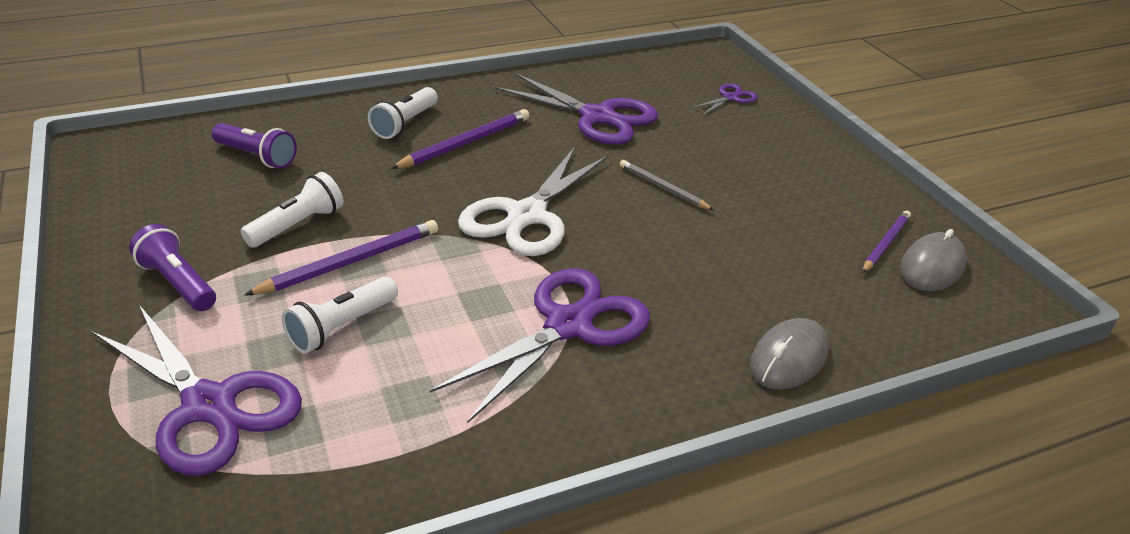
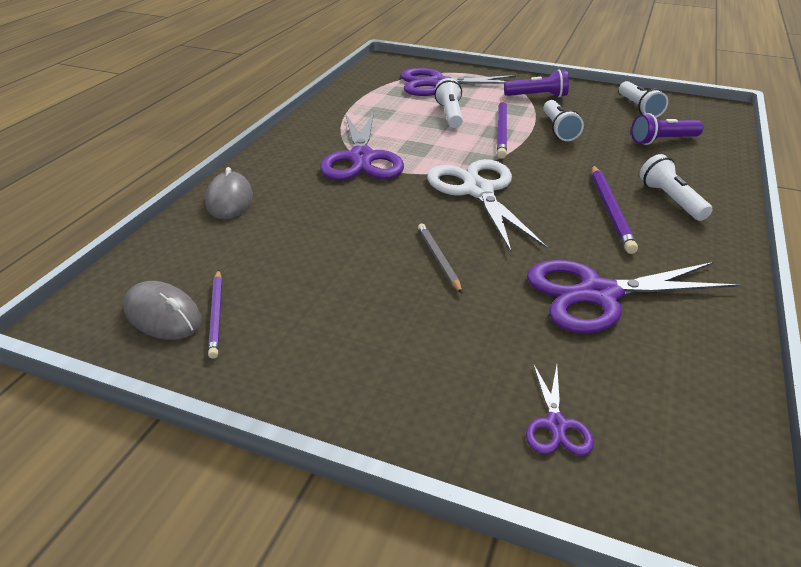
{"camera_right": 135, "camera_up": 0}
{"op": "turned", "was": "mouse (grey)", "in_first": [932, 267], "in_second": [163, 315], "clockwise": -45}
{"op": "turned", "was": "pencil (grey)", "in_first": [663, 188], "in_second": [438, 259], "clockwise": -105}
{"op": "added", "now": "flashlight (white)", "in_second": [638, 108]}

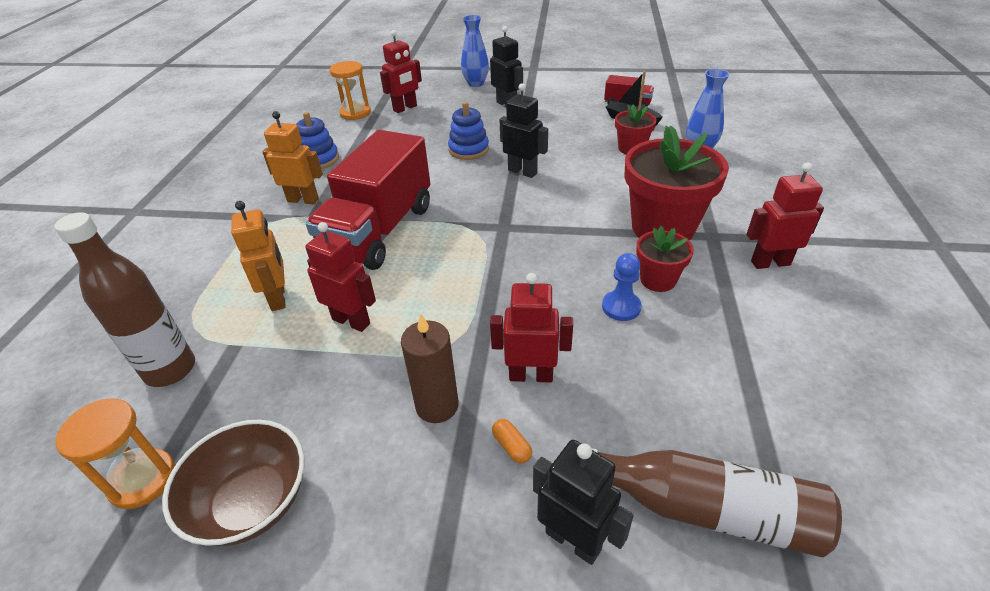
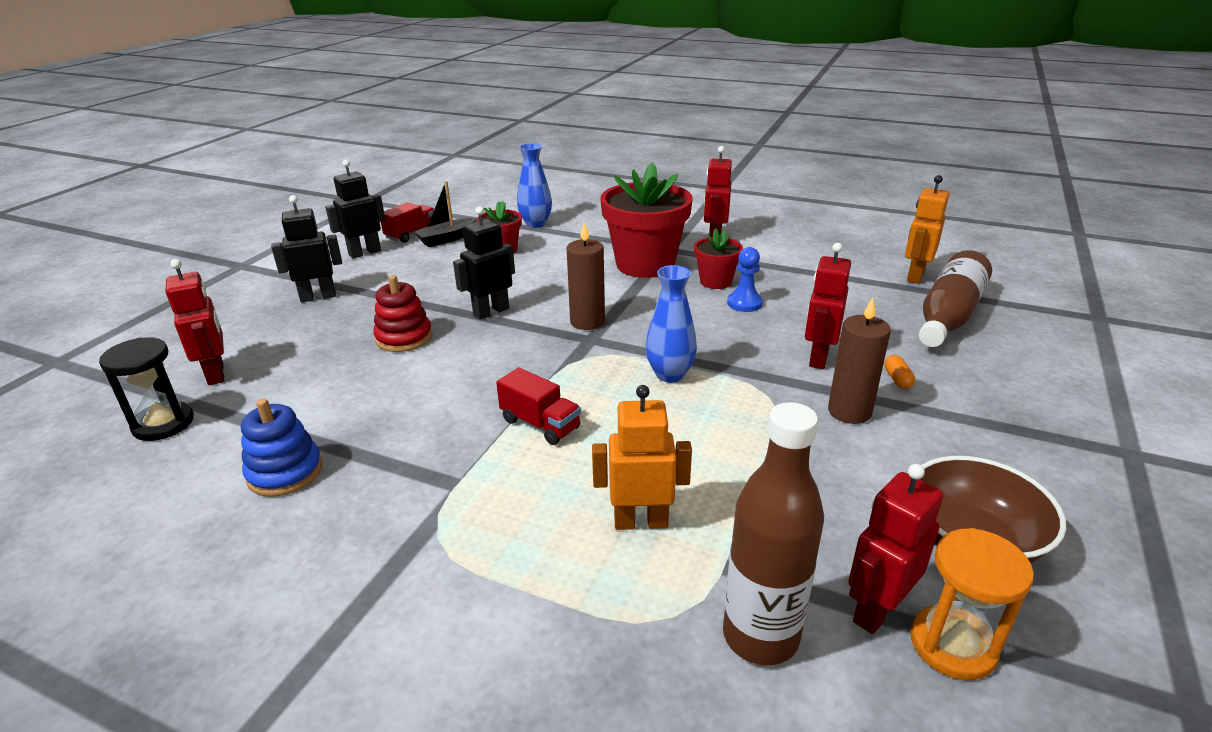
{"camera_right": -75, "camera_up": -10}
{"op": "recoloured", "was": "hourglass (orange)", "now": "hourglass (black)", "in_first": [355, 113], "in_second": [163, 424]}
{"op": "moved", "was": "robot (black)", "in_first": [573, 540], "in_second": [364, 253]}
{"op": "recoloured", "was": "stacking toy (blue)", "now": "stacking toy (red)", "in_first": [469, 150], "in_second": [404, 338]}
{"op": "resized", "was": "truck (red)", "in_first": [379, 231], "in_second": [540, 424], "ratio": 0.44}
{"op": "added", "now": "candle (brown)", "in_second": [587, 322]}
{"op": "moved", "was": "vase (blue)", "in_first": [476, 83], "in_second": [670, 374]}
{"op": "moved", "was": "robot (red)", "in_first": [351, 321], "in_second": [876, 610]}
{"op": "turned", "was": "capsule (orange)", "in_first": [511, 446], "in_second": [897, 379], "clockwise": -75}
{"op": "moved", "was": "robot (orange)", "in_first": [303, 200], "in_second": [915, 276]}

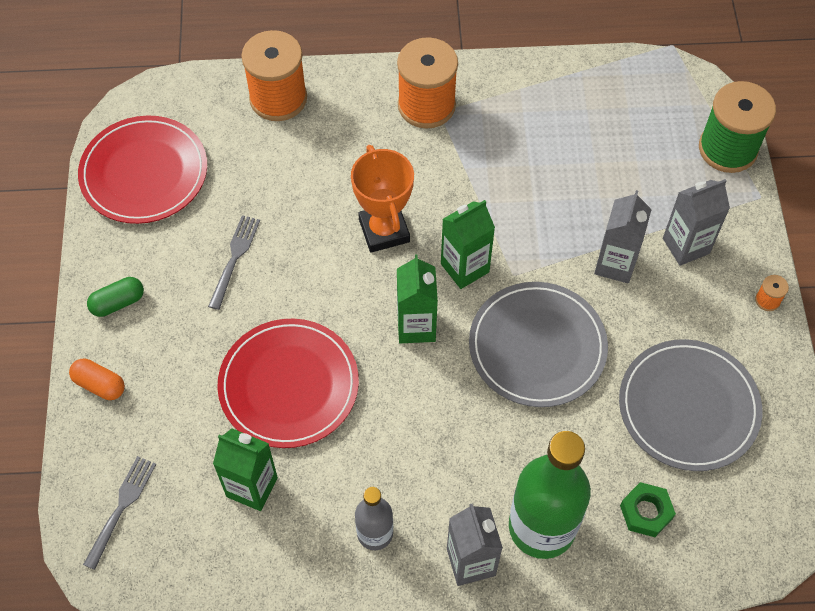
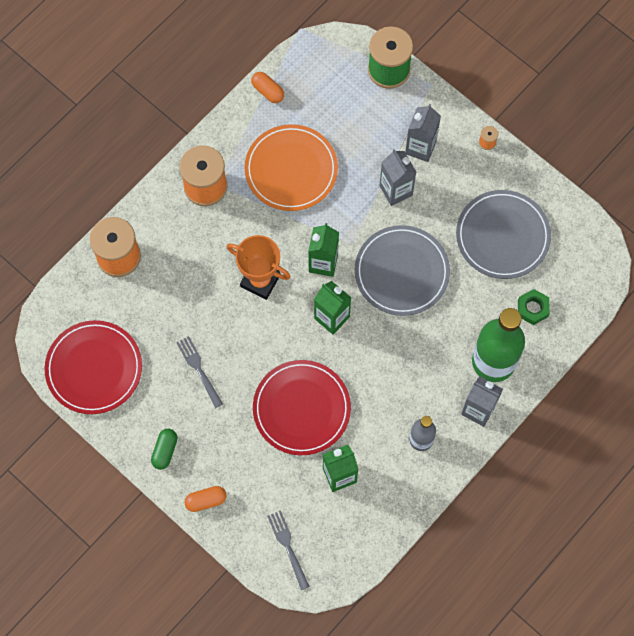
{"camera_right": -45, "camera_up": 10}
{"op": "added", "now": "plate (orange)", "in_second": [291, 169]}
{"op": "added", "now": "capsule (orange)", "in_second": [268, 91]}

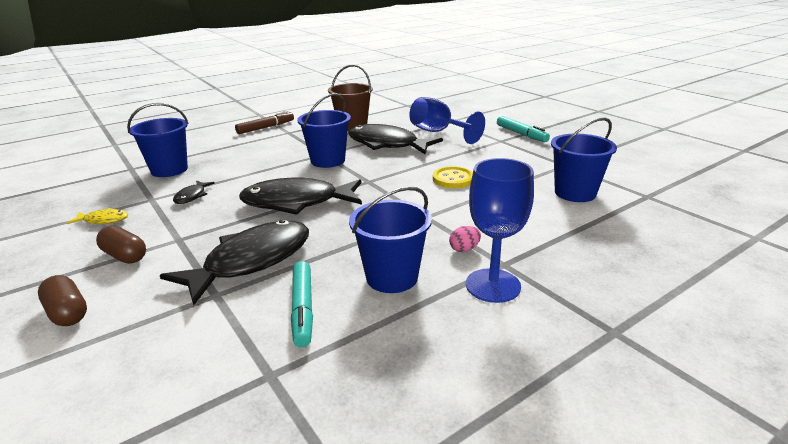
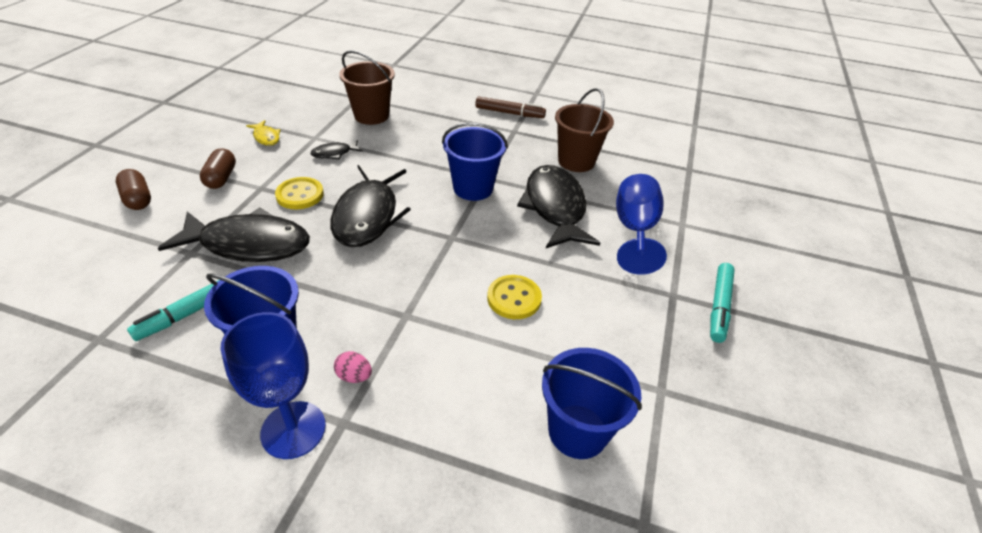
{"camera_right": 50, "camera_up": 15}
{"op": "turned", "was": "capsule (brown)", "in_first": [67, 313], "in_second": [138, 199], "clockwise": -45}
{"op": "added", "now": "button (yellow)", "in_second": [300, 195]}
{"op": "turned", "was": "fish (black)", "in_first": [297, 202], "in_second": [368, 215], "clockwise": -135}
{"op": "recoloured", "was": "bucket (blue)", "now": "bucket (brown)", "in_first": [169, 170], "in_second": [371, 115]}

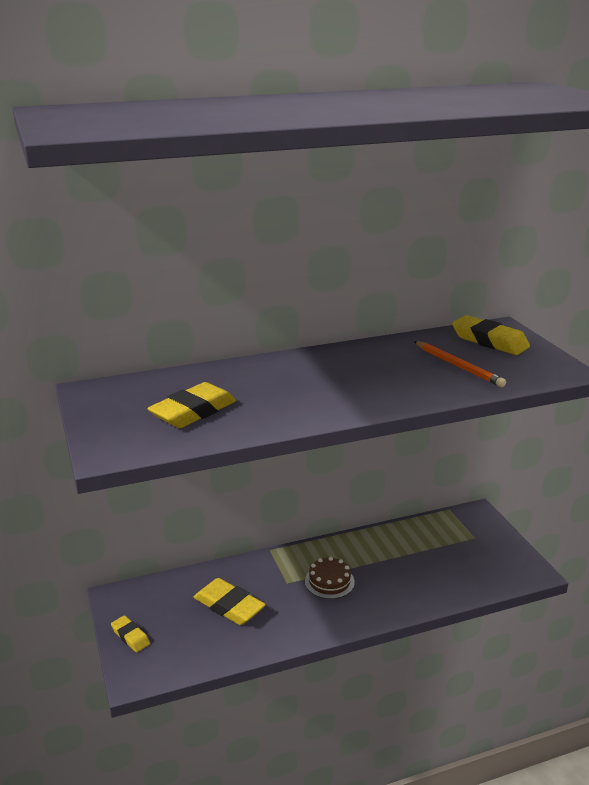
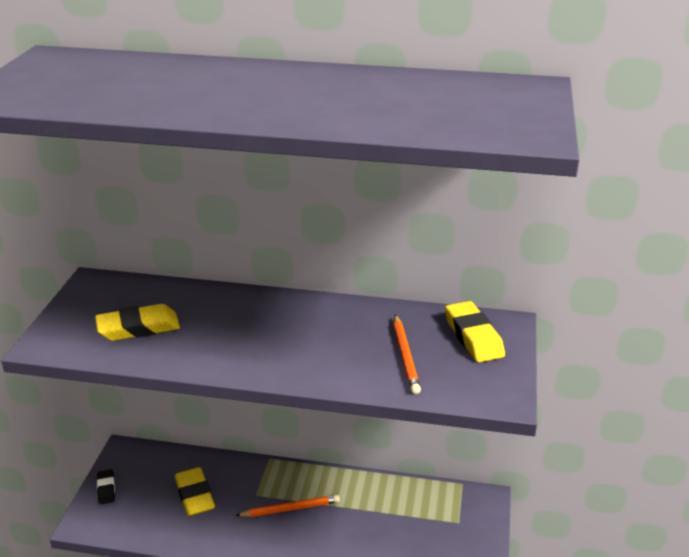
{"camera_right": 30, "camera_up": 5}
{"op": "recoloured", "was": "eraser (yellow)", "now": "eraser (black)", "in_first": [130, 636], "in_second": [106, 489]}
{"op": "replaced", "was": "cake (brown)", "now": "pencil (orange)", "in_first": [329, 581], "in_second": [290, 509]}

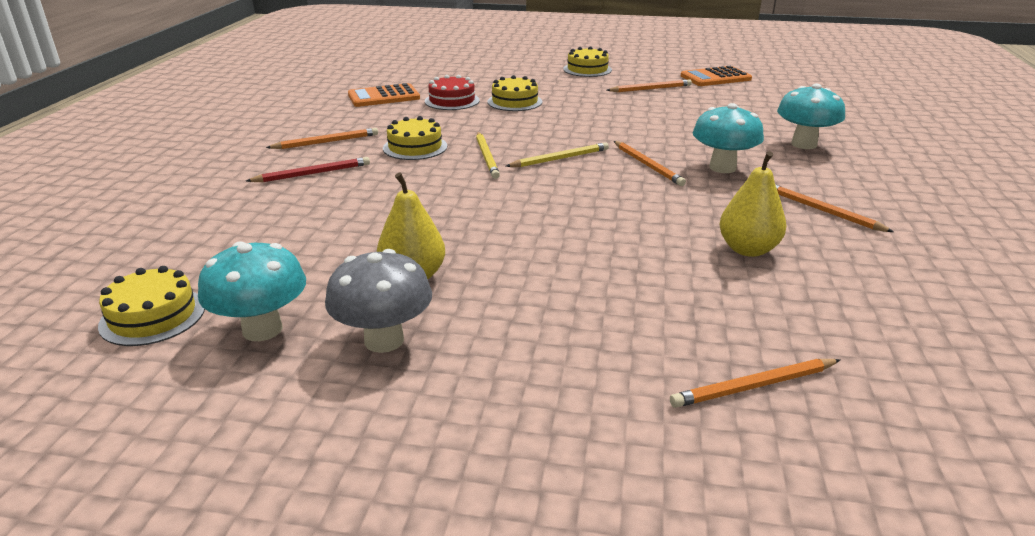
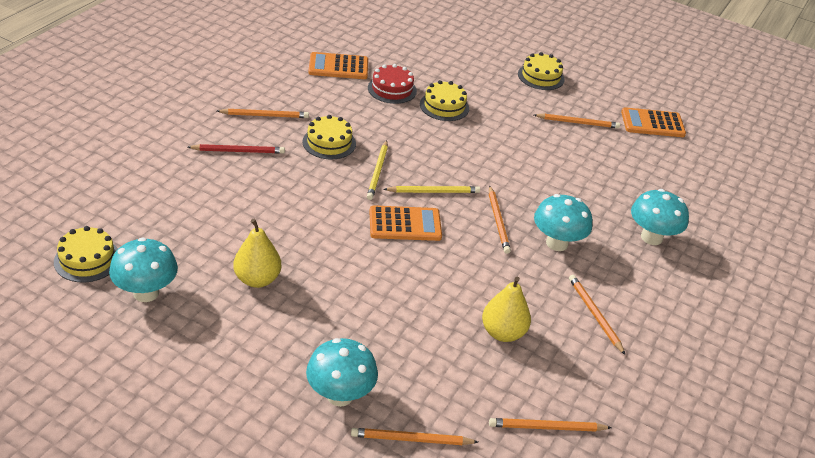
{"camera_right": 15, "camera_up": 10}
{"op": "added", "now": "mushroom (turquoise)", "in_second": [340, 395]}
{"op": "added", "now": "calculator (orange)", "in_second": [405, 224]}
{"op": "added", "now": "pencil (orange)", "in_second": [546, 427]}
{"op": "removed", "was": "mushroom (grey)", "in_first": [384, 340]}

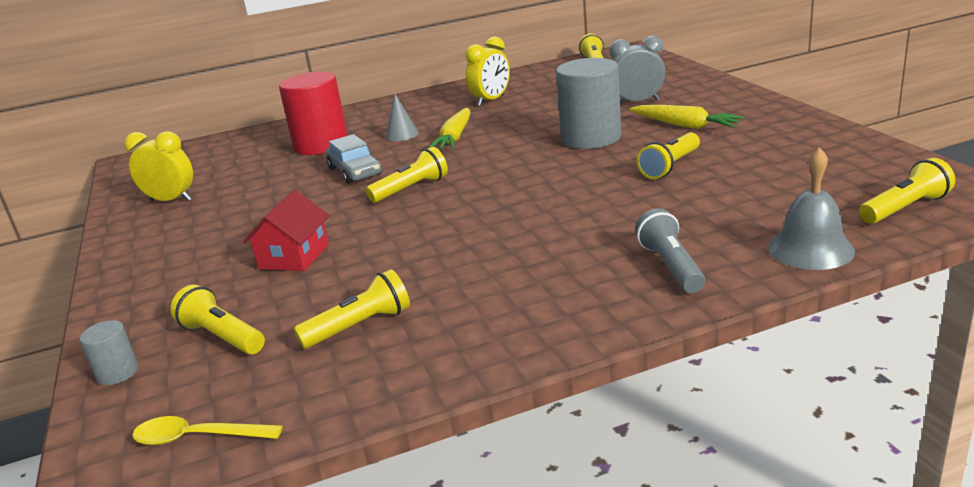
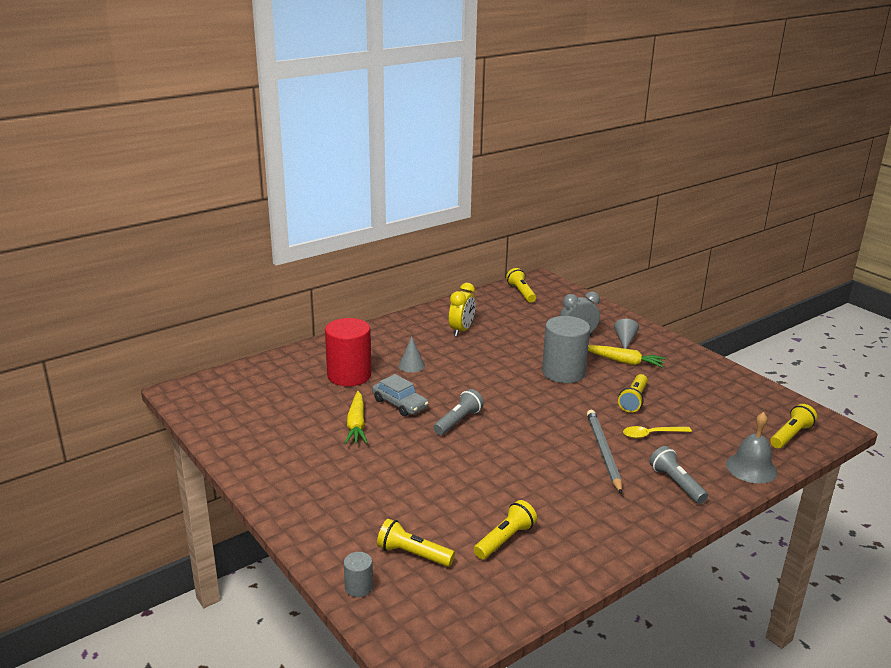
{"camera_right": -20, "camera_up": 0}
{"op": "moved", "was": "carrot (yellow)", "in_first": [455, 137], "in_second": [356, 424]}
{"op": "recoloured", "was": "flashlight (yellow)", "now": "flashlight (grey)", "in_first": [411, 189], "in_second": [458, 421]}
{"op": "added", "now": "pencil (grey)", "in_second": [603, 452]}
{"op": "added", "now": "cone (grey)", "in_second": [625, 340]}
{"op": "moved", "was": "spoon (yellow)", "in_first": [198, 437], "in_second": [651, 434]}
{"op": "removed", "was": "clock (yellow)", "in_first": [171, 200]}
{"op": "removed", "was": "house (red)", "in_first": [294, 256]}

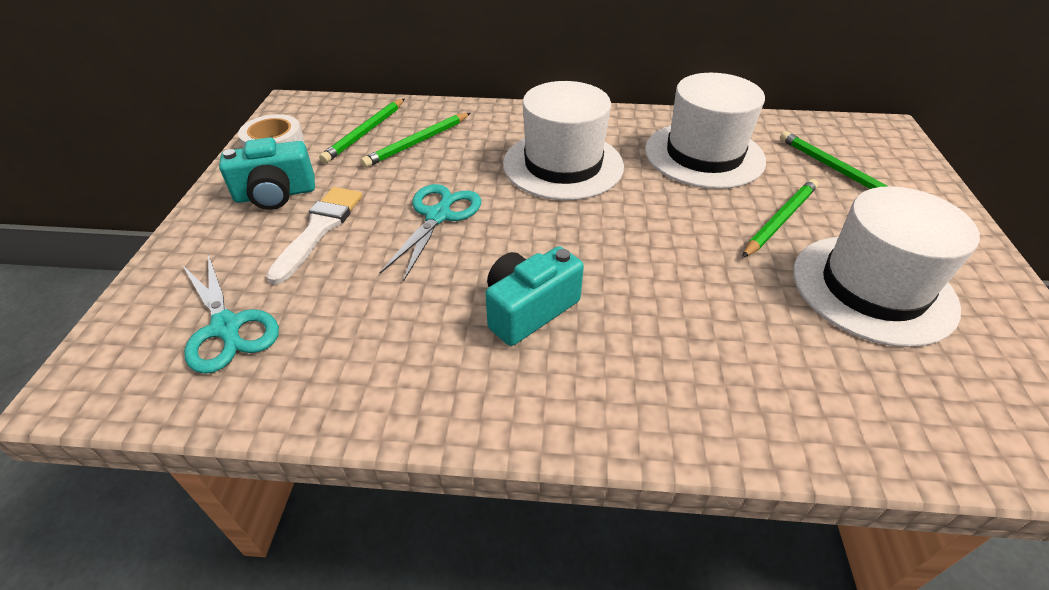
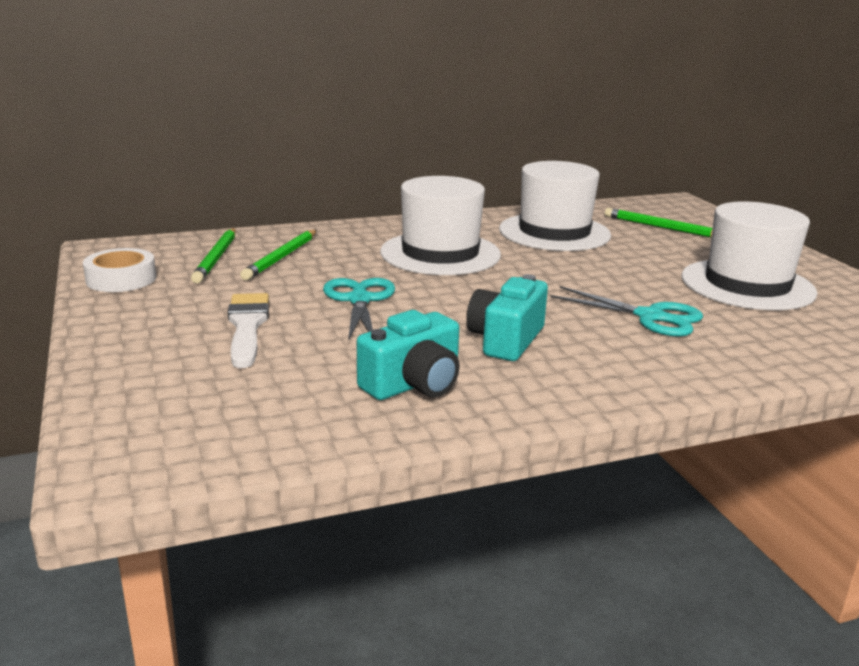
{"camera_right": -25, "camera_up": -20}
{"op": "moved", "was": "camera (turquoise)", "in_first": [275, 194], "in_second": [414, 384]}
{"op": "moved", "was": "scissors (turquoise)", "in_first": [227, 328], "in_second": [650, 317]}
{"op": "removed", "was": "pencil (green)", "in_first": [780, 220]}

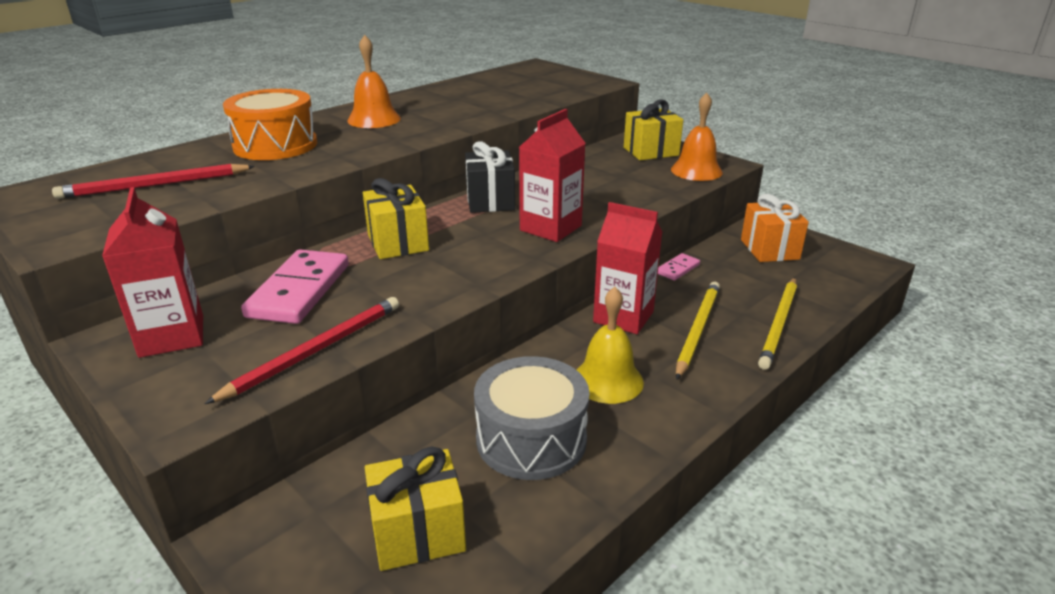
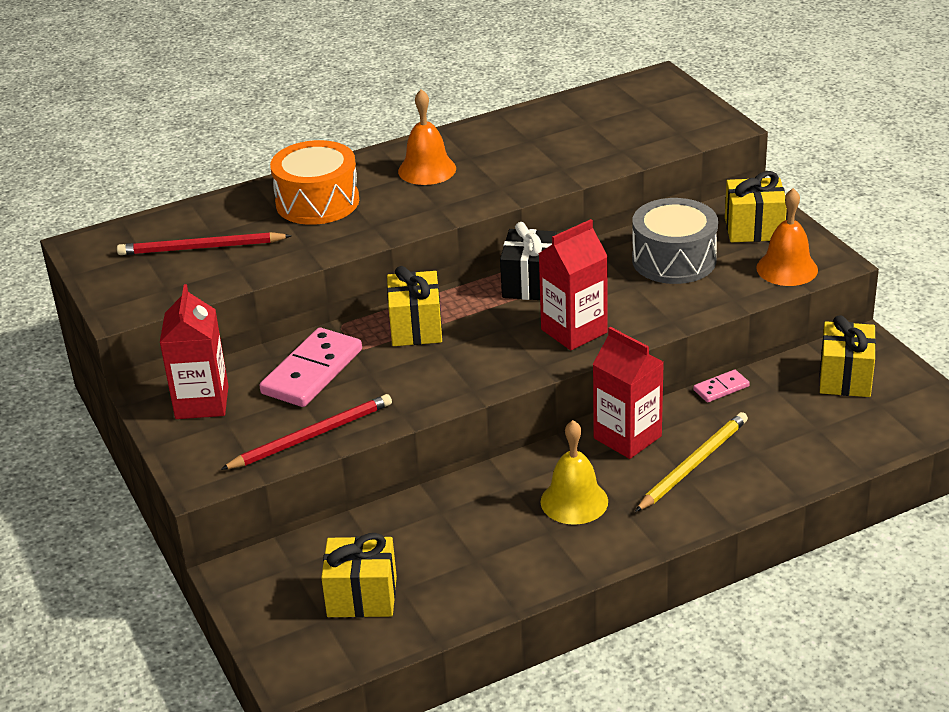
{"camera_right": 20, "camera_up": 5}
{"op": "moved", "was": "drum (grey)", "in_first": [531, 439], "in_second": [674, 260]}
{"op": "recoloured", "was": "gift (orange)", "now": "gift (yellow)", "in_first": [769, 249], "in_second": [845, 378]}
{"op": "removed", "was": "pencil (yellow)", "in_first": [779, 324]}

